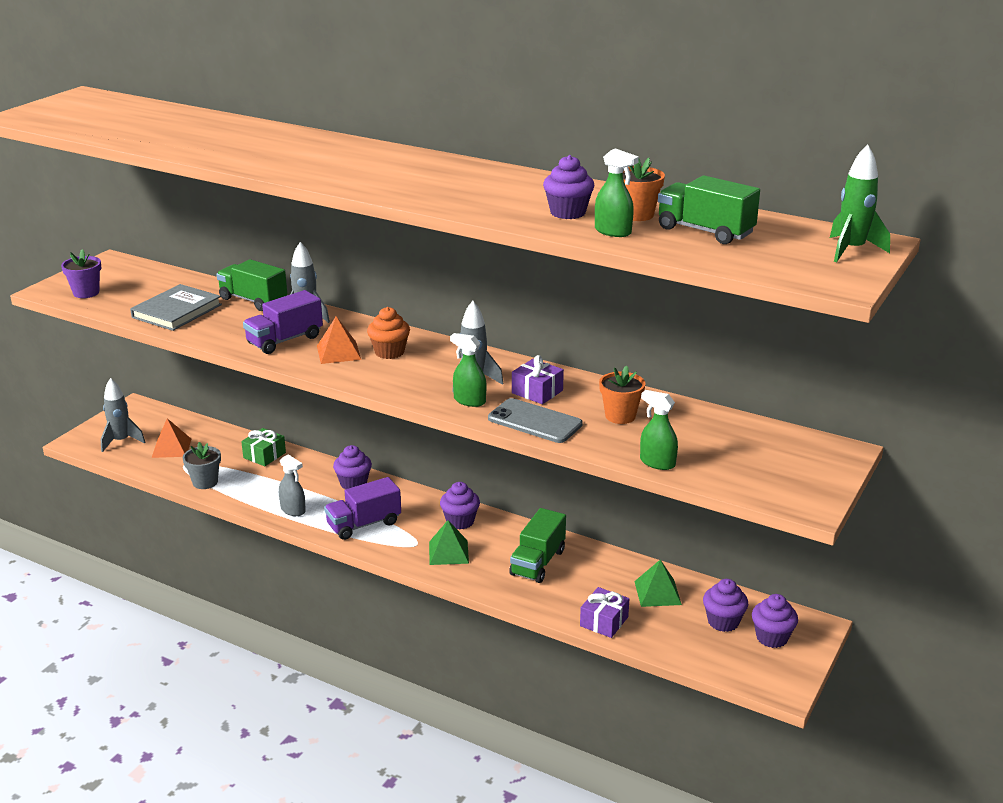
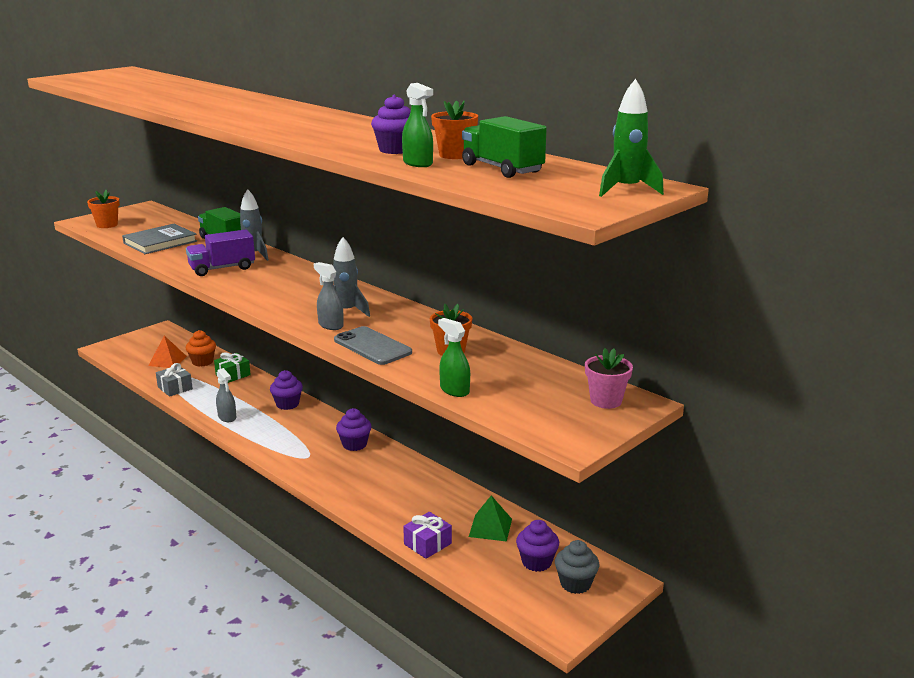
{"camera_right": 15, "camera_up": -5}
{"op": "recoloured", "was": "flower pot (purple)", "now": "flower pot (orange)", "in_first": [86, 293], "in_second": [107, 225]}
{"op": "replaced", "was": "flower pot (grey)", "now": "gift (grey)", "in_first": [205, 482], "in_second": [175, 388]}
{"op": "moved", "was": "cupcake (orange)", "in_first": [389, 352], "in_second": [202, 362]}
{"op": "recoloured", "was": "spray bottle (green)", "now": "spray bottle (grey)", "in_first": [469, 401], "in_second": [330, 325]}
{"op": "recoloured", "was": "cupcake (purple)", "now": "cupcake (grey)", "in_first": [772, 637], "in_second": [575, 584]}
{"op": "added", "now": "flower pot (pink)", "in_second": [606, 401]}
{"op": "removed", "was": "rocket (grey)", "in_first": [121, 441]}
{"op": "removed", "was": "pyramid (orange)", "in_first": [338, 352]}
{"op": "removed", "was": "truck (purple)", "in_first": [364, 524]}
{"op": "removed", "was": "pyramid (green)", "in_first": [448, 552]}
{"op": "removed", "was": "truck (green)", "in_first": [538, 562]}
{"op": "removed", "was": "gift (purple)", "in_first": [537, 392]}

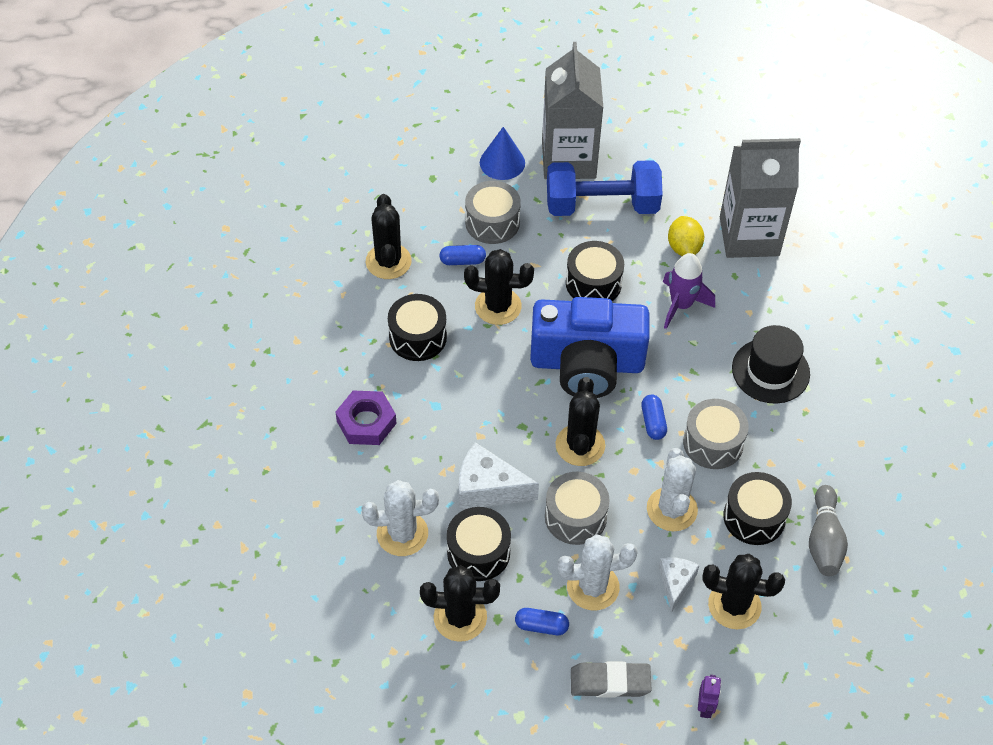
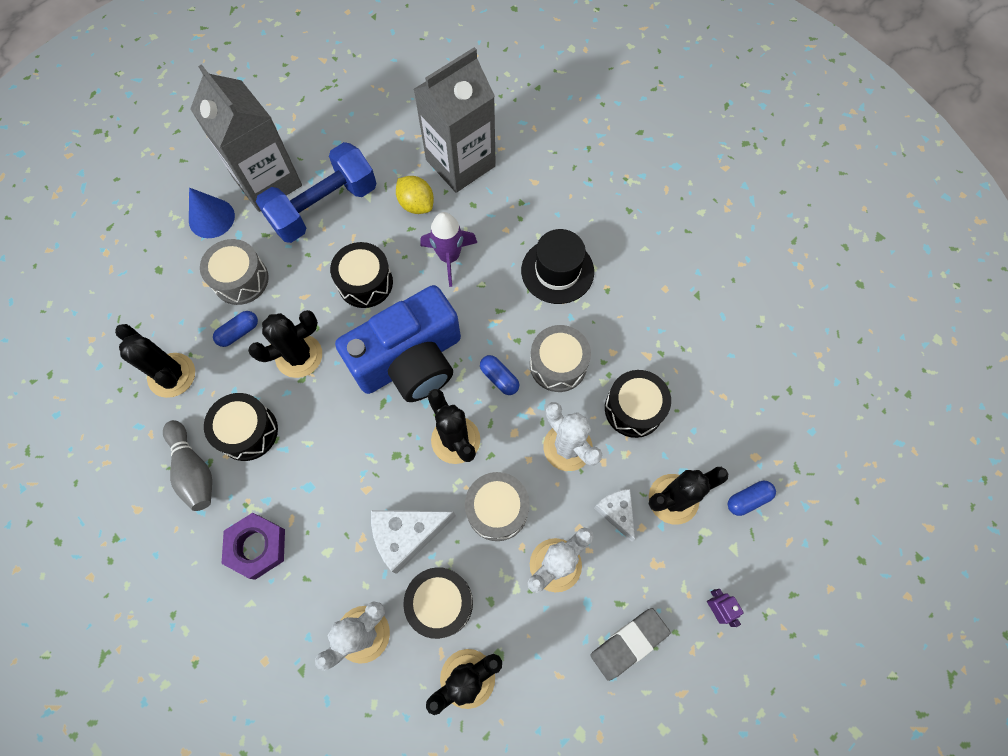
{"camera_right": -35, "camera_up": 15}
{"op": "moved", "was": "bowling pin (grey)", "in_first": [824, 540], "in_second": [194, 470]}
{"op": "moved", "was": "capsule (blue)", "in_first": [541, 626], "in_second": [748, 499]}

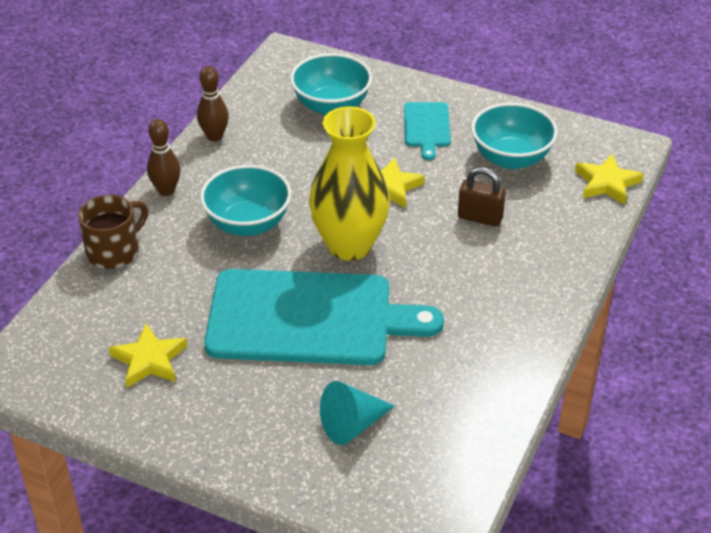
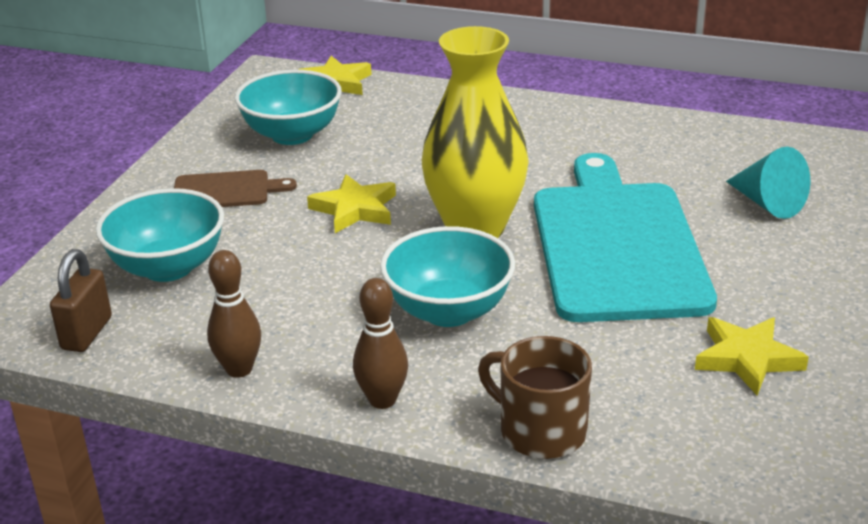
{"camera_right": -95, "camera_up": -10}
{"op": "moved", "was": "padlock (brown)", "in_first": [480, 218], "in_second": [87, 333]}
{"op": "recoloured", "was": "cutting board (turquoise)", "now": "cutting board (brown)", "in_first": [427, 127], "in_second": [225, 191]}

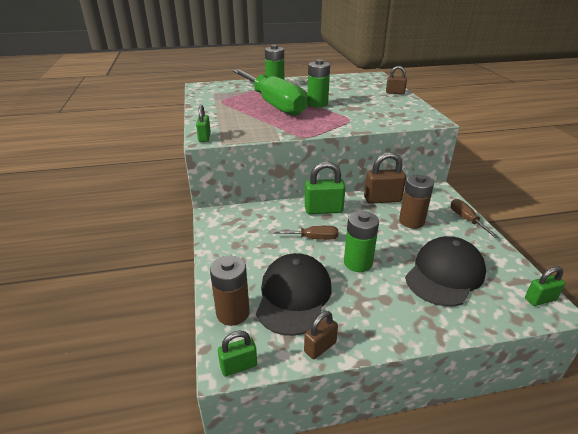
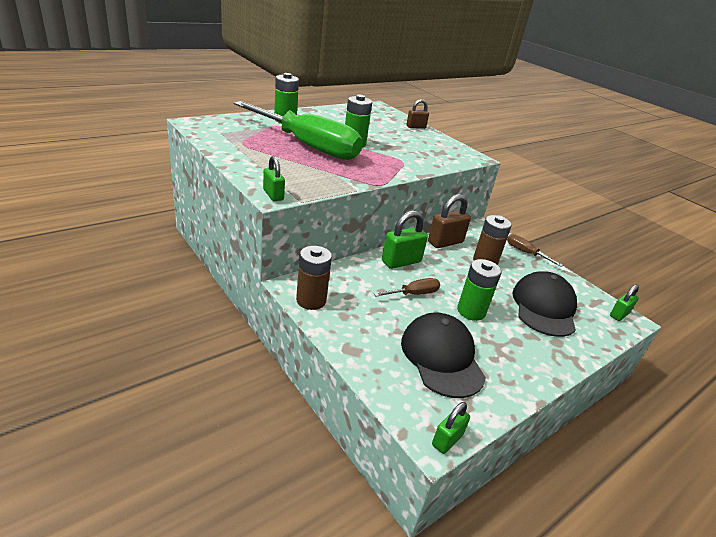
{"camera_right": -30, "camera_up": 0}
{"op": "moved", "was": "battery (brown)", "in_first": [233, 313], "in_second": [311, 300]}
{"op": "removed", "was": "padlock (brown)", "in_first": [320, 347]}

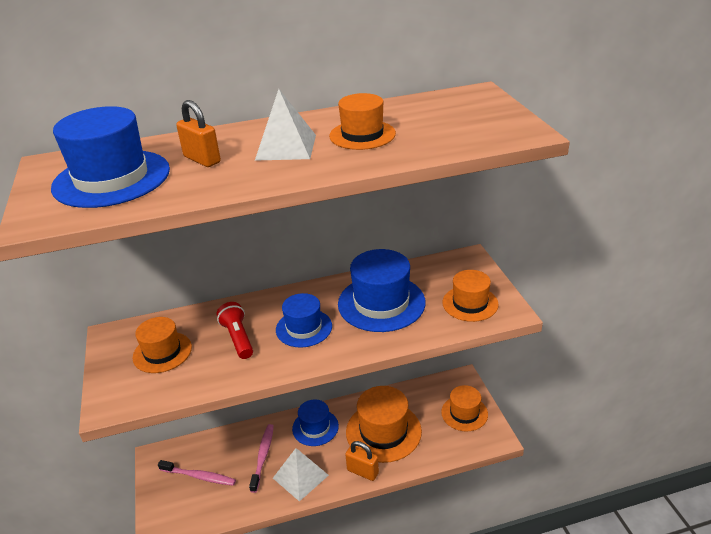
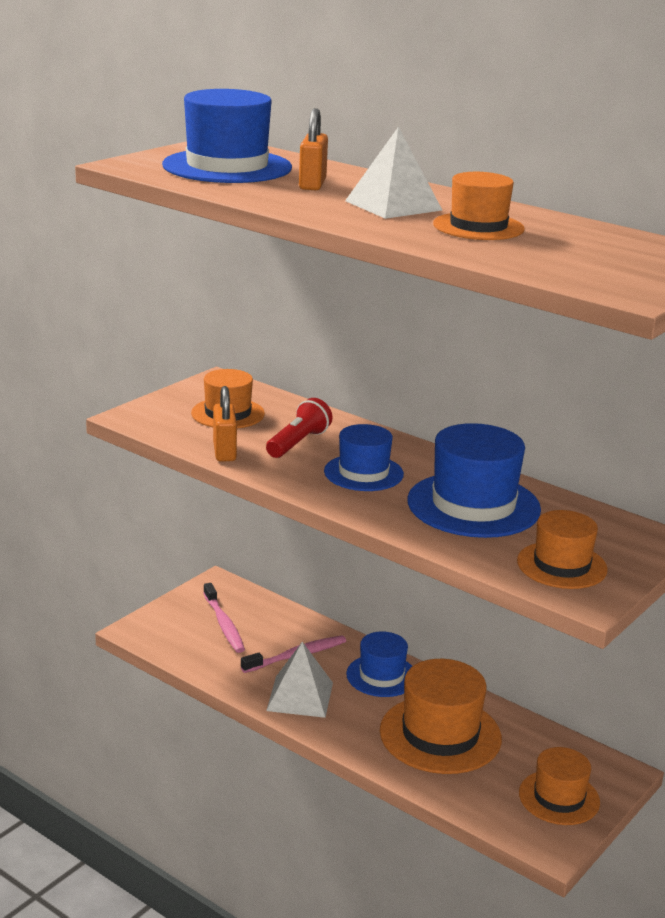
{"camera_right": 50, "camera_up": -10}
{"op": "moved", "was": "padlock (orange)", "in_first": [362, 471], "in_second": [224, 452]}

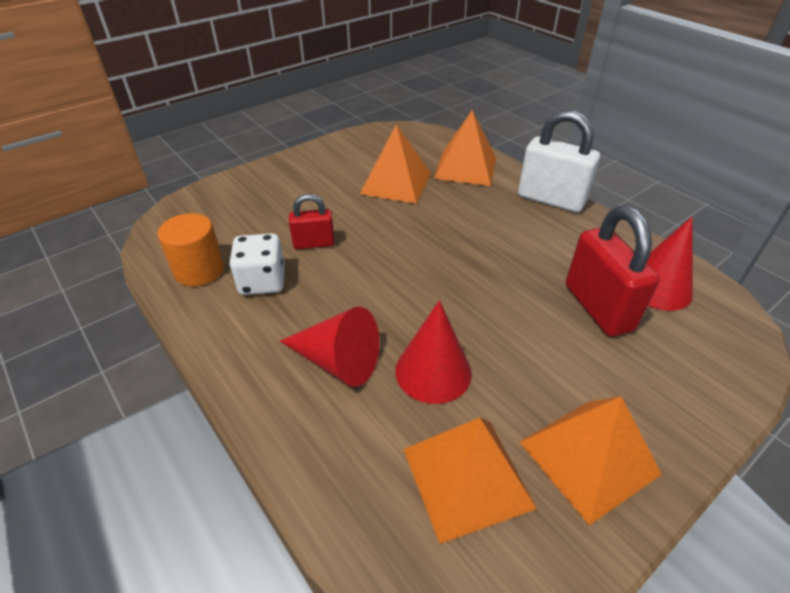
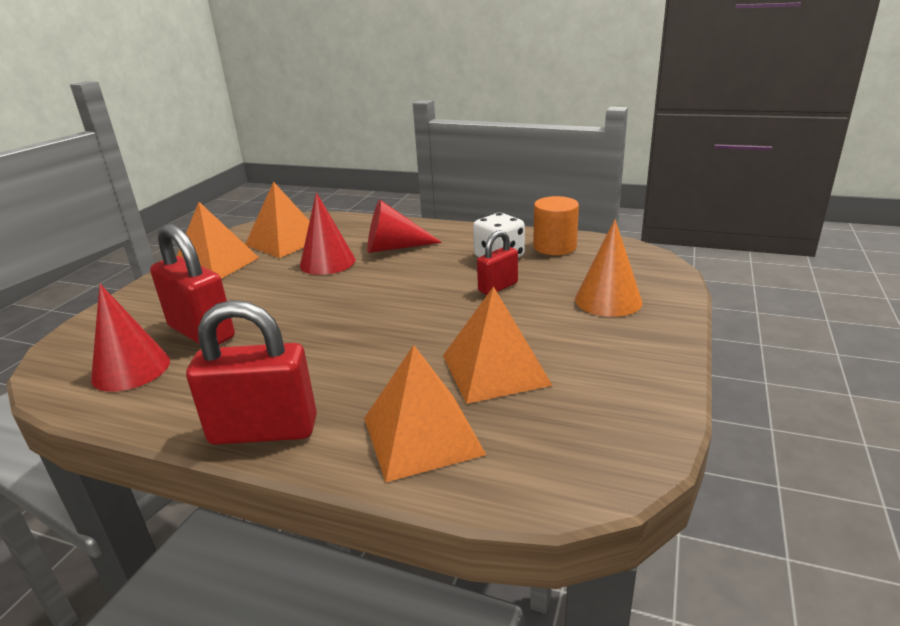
{"camera_right": 150, "camera_up": -15}
{"op": "recoloured", "was": "padlock (white)", "now": "padlock (red)", "in_first": [551, 199], "in_second": [264, 431]}
{"op": "added", "now": "cone (orange)", "in_second": [608, 300]}

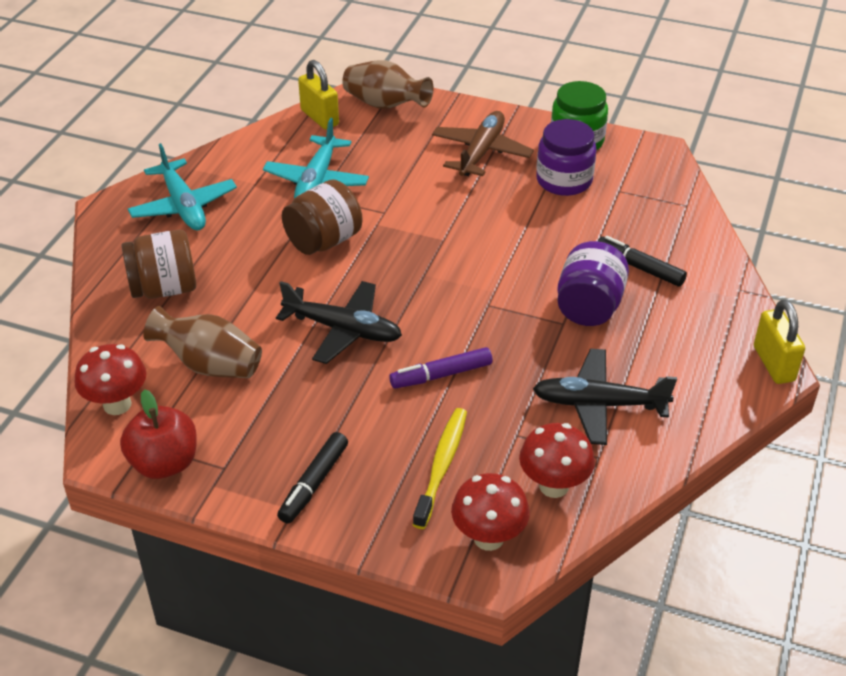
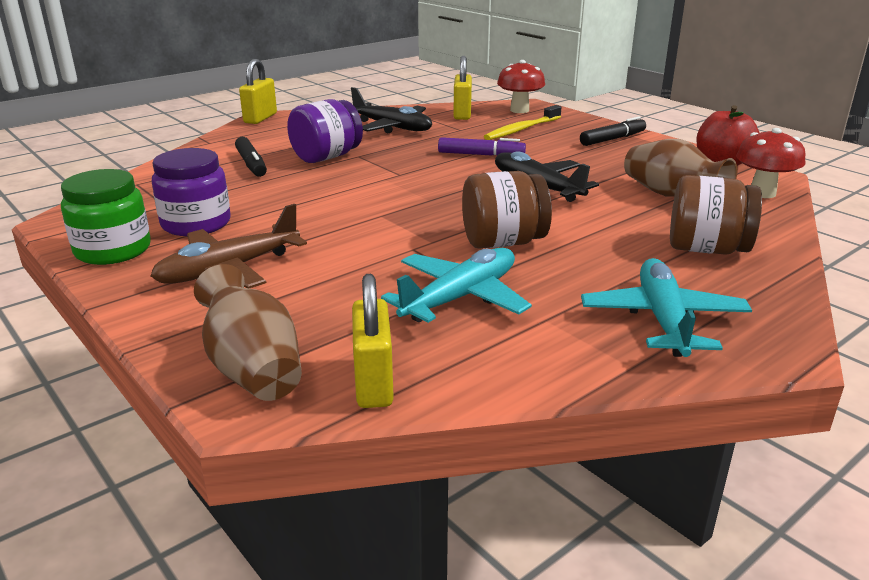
{"camera_right": -150, "camera_up": -15}
{"op": "replaced", "was": "mushroom (red)", "now": "padlock (yellow)", "in_first": [553, 486], "in_second": [462, 114]}

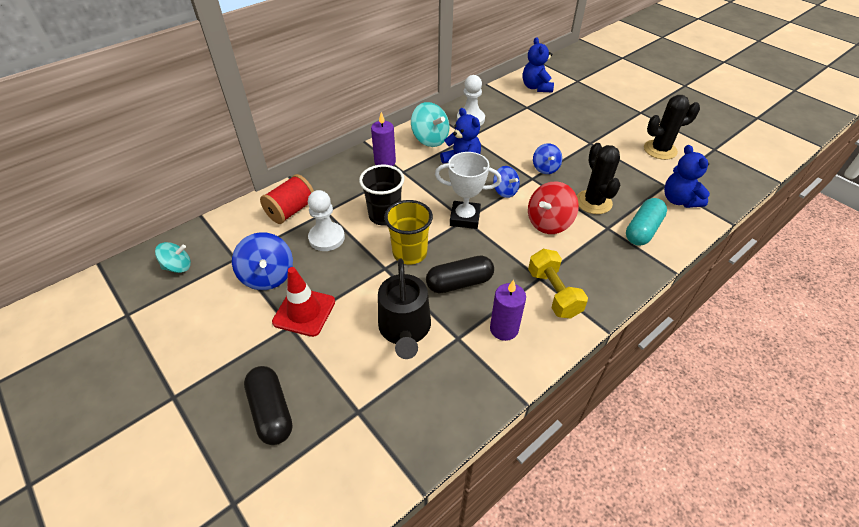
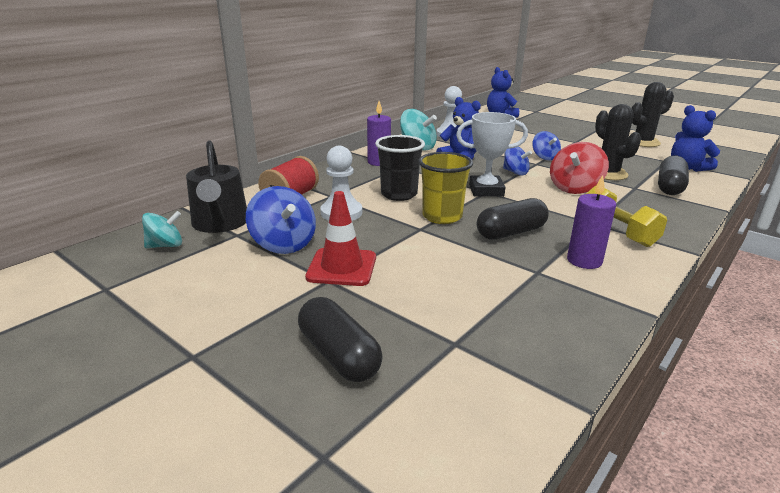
{"camera_right": -10, "camera_up": -20}
{"op": "moved", "was": "watering can (black)", "in_first": [405, 329], "in_second": [220, 223]}
{"op": "recoloured", "was": "capsule (turquoise)", "now": "capsule (black)", "in_first": [642, 230], "in_second": [669, 187]}

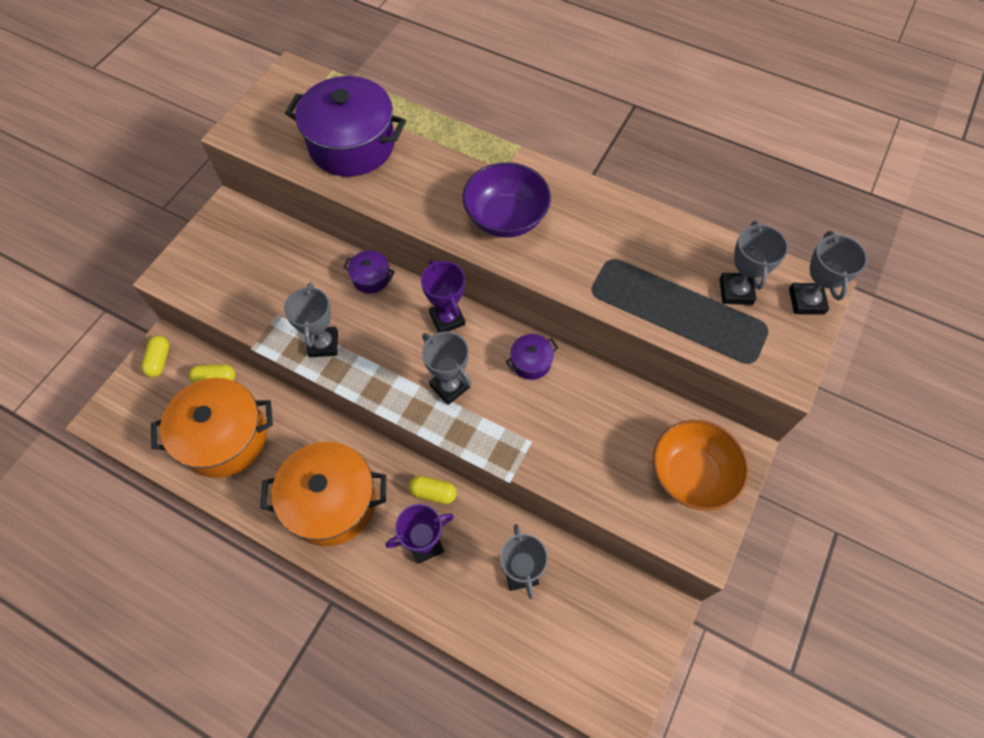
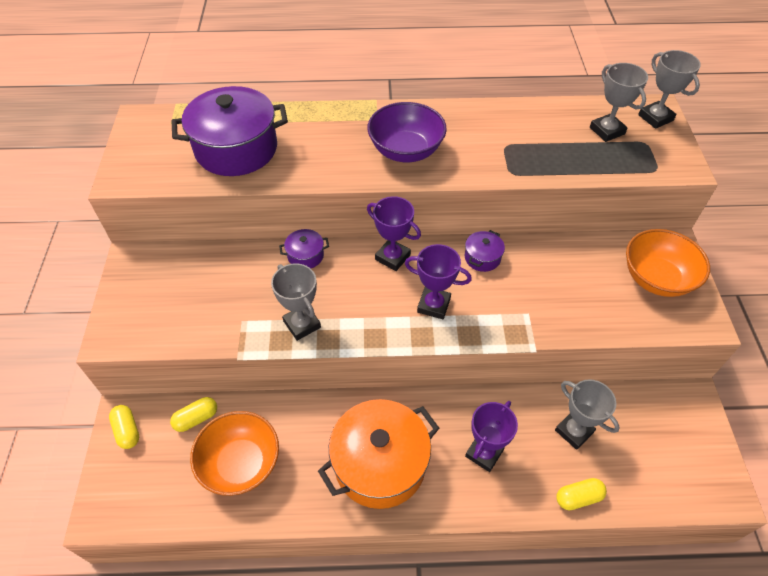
{"camera_right": -30, "camera_up": -10}
{"op": "replaced", "was": "pot (orange)", "now": "bowl (orange)", "in_first": [225, 437], "in_second": [241, 464]}
{"op": "recoloured", "was": "trophy (grey)", "now": "trophy (purple)", "in_first": [449, 386], "in_second": [433, 305]}
{"op": "moved", "was": "capsule (yellow)", "in_first": [433, 492], "in_second": [578, 497]}

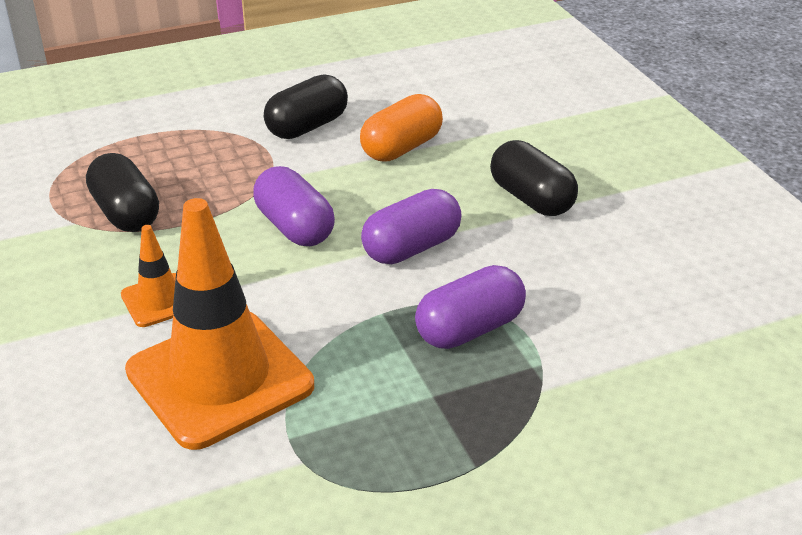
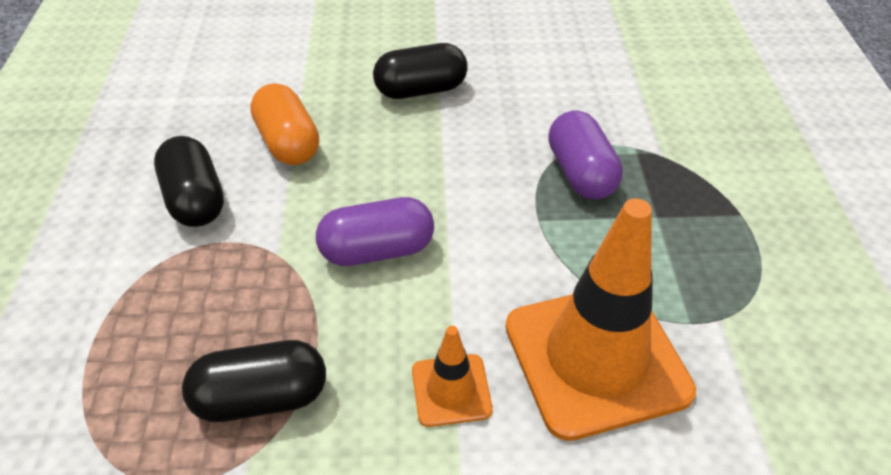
{"camera_right": -70, "camera_up": 10}
{"op": "removed", "was": "capsule (purple)", "in_first": [411, 248]}

